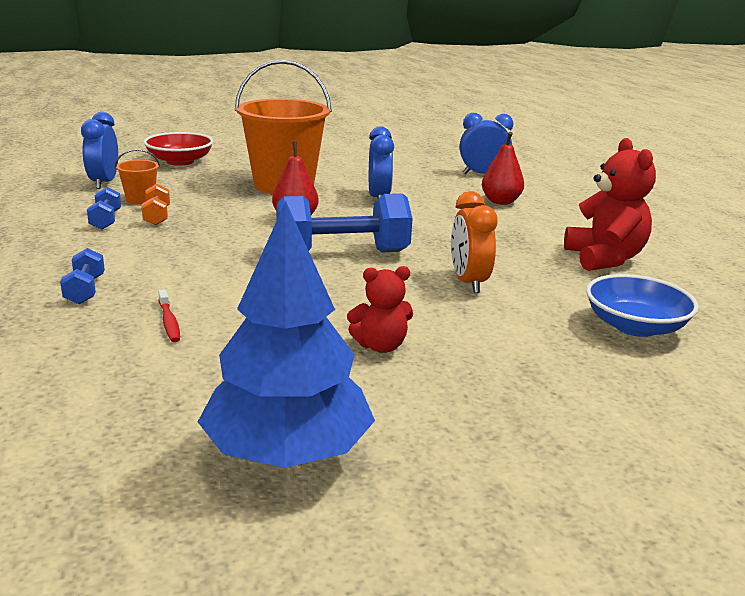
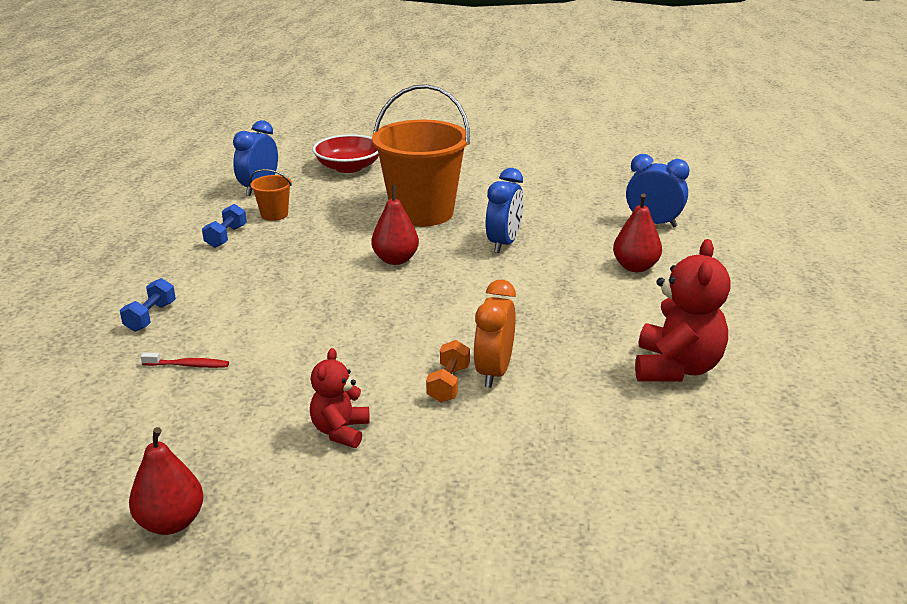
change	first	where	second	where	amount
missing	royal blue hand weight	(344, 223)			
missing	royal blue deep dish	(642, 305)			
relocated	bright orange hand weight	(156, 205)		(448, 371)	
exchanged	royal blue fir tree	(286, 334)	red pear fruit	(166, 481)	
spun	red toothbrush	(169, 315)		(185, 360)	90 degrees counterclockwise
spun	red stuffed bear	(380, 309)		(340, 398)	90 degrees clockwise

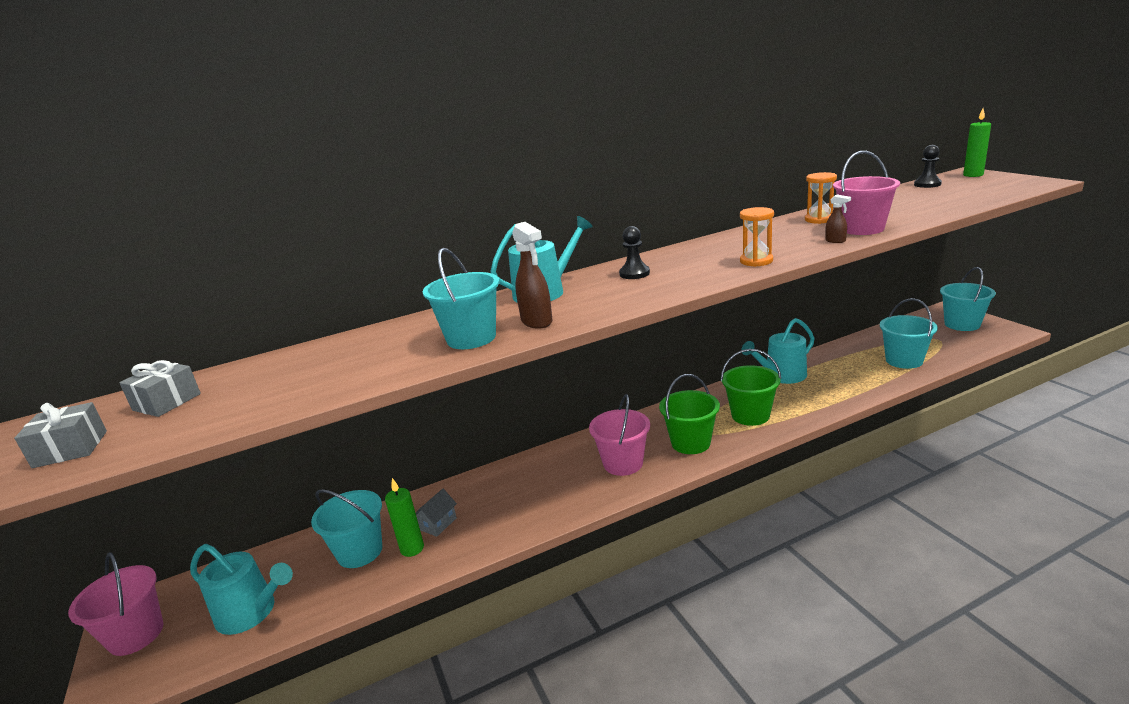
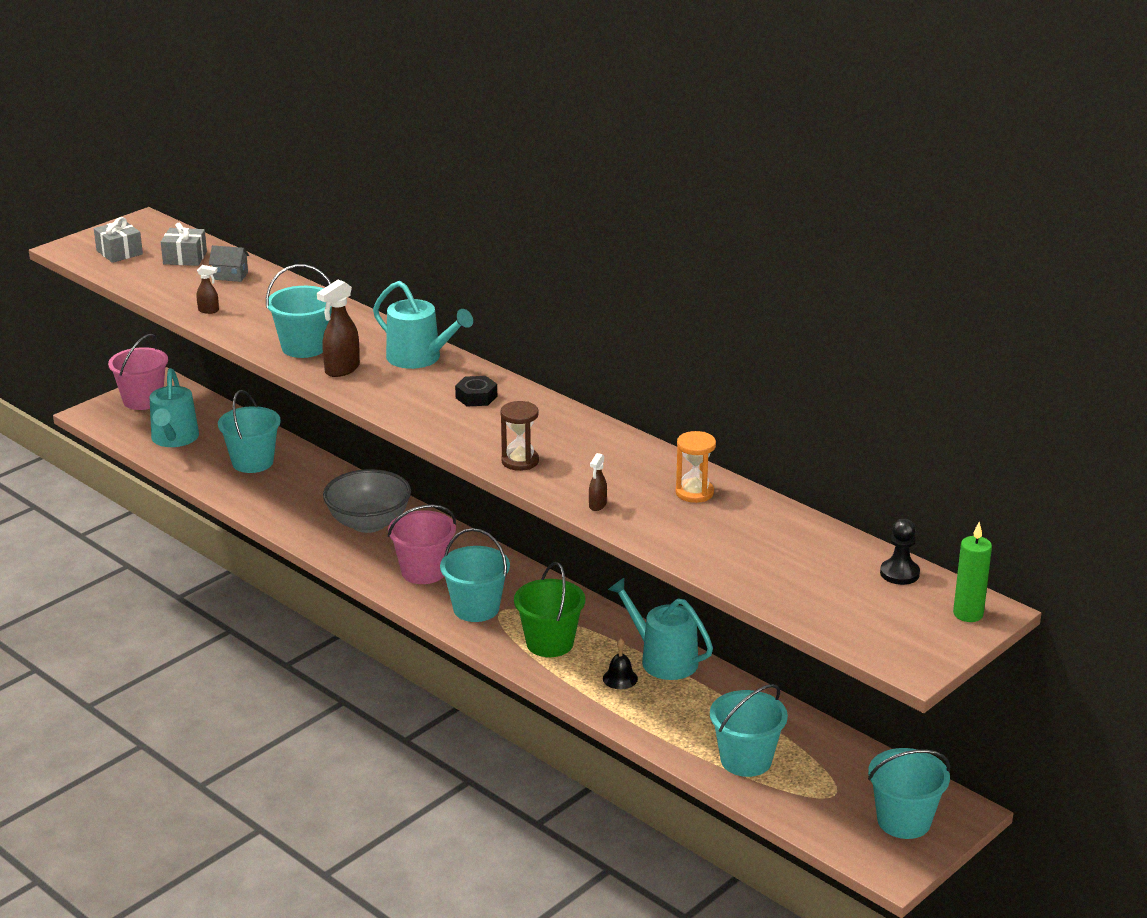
change	first	where	second	where	amount
missing	leaf-green pillar candle	(404, 517)			
missing	rose-pink sand bucket	(866, 193)			
appeared			dark brown spray cleaner	(207, 289)	
appeared			ash-grey deep dish	(367, 501)	
appeared			jet-black school bell	(620, 664)	
relocated	ash-grey toy house	(436, 513)		(229, 263)	
exchanged	jet-black game pawn	(634, 252)	jet-black hexagon nut	(476, 391)	
colour	leaf-green sand bucket	(689, 414)	aqua sand bucket	(475, 575)	
colour	bright orange sand timer	(757, 237)	dark brown sand timer	(519, 436)	

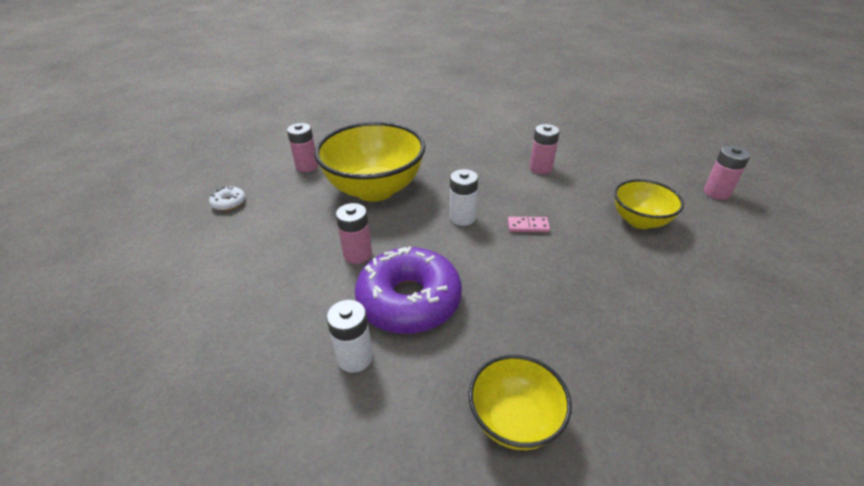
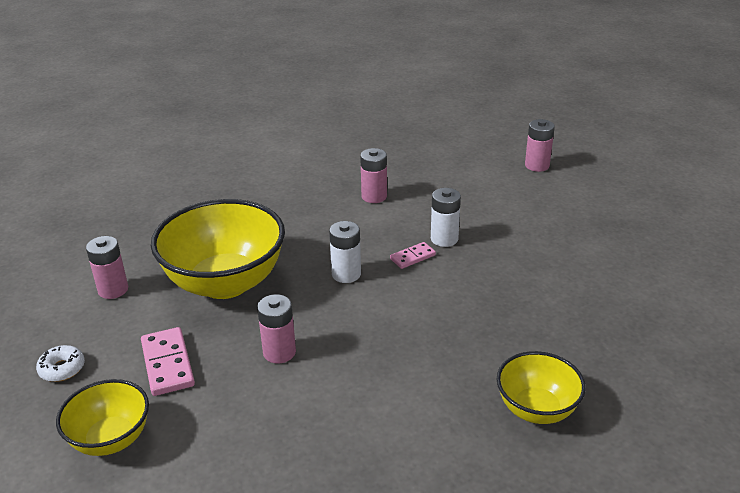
change	first	where	second	where	amount
missing	purple glazed donut	(408, 290)			
appeared			rose-pink domino tile	(168, 361)	
relocated	white power cell	(349, 336)		(446, 217)	
relocated	golden deep dish	(649, 204)		(102, 417)	

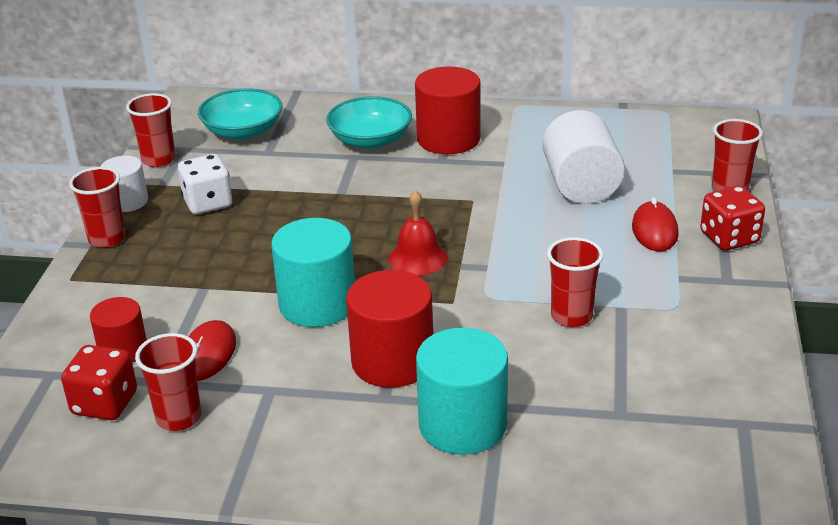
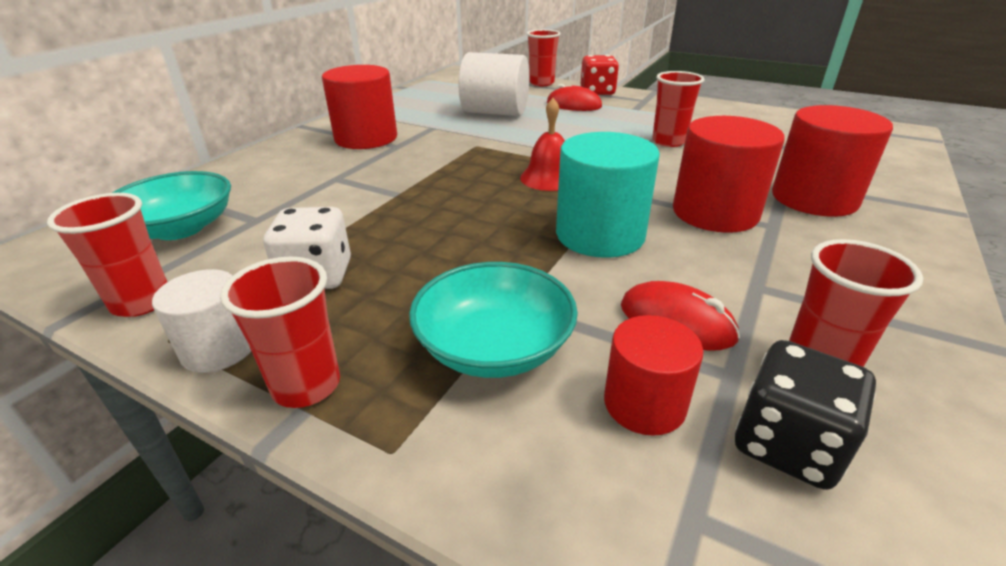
change	first	where	second	where	amount
relocated	aqua deep dish	(369, 122)		(493, 320)	
colour	red dice	(99, 382)	jet-black dice	(805, 415)	
colour	aqua cylinder	(462, 391)	red cylinder	(832, 161)	

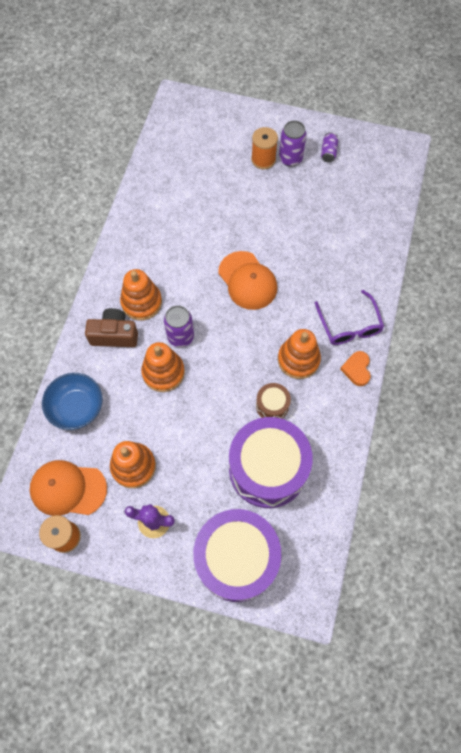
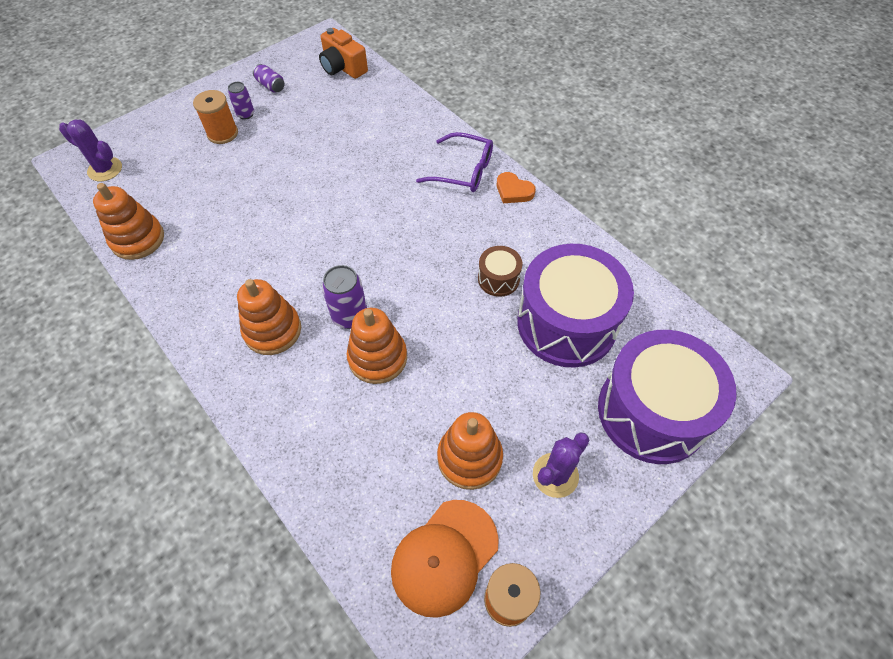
change	first	where	second	where	amount
missing	royal blue deep dish	(72, 401)			
missing	dark brown camera	(111, 327)			
missing	bright orange cap	(247, 280)			
appeared			purple cactus	(90, 150)	
appeared			bright orange camera	(343, 53)	
relocated	bright orange stacking toy	(299, 354)		(128, 221)	
size	purple can	(293, 143)		(241, 101)	x0.63

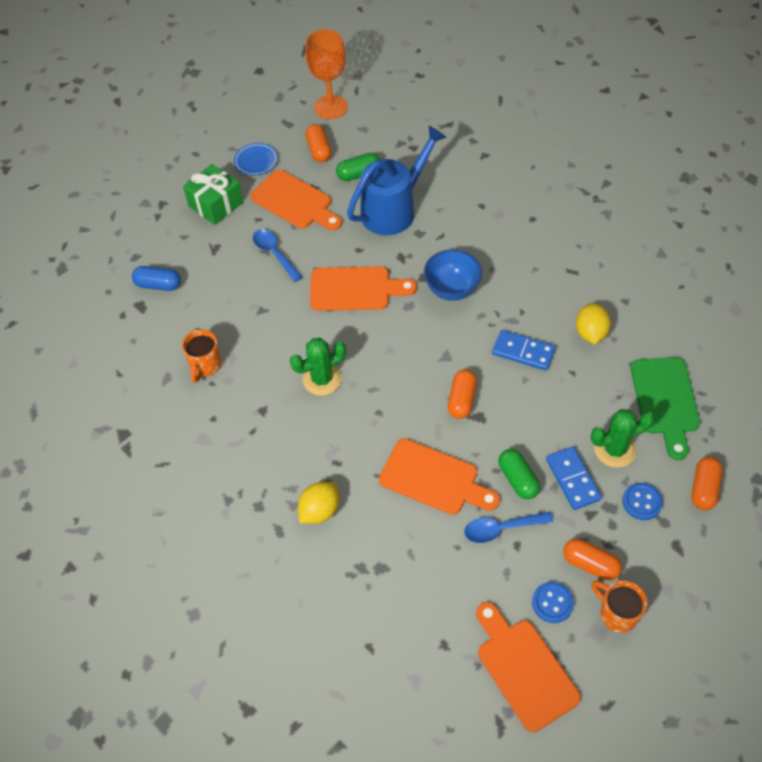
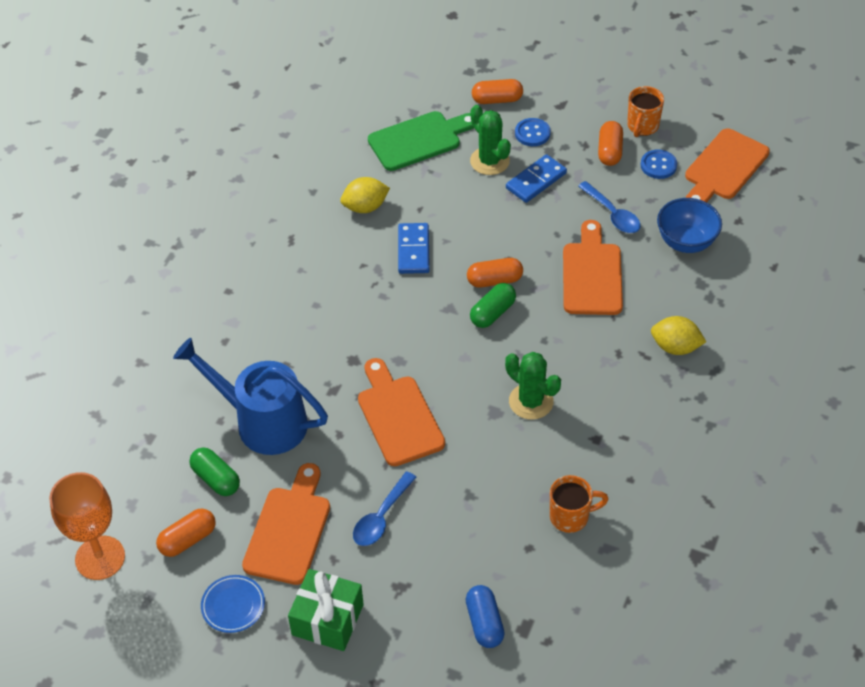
change	first	where	second	where	amount
relocated	royal blue deep dish	(453, 275)		(689, 225)	
relocated	leaf-green capsule	(519, 474)		(493, 305)	

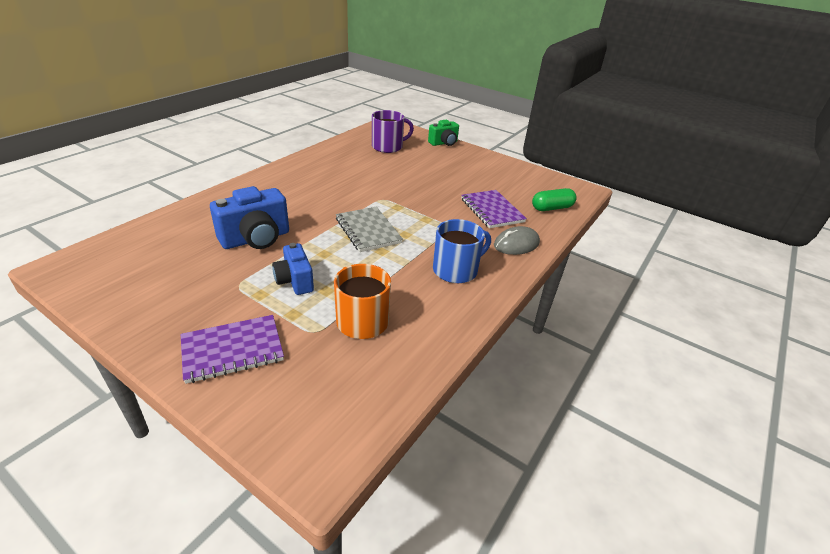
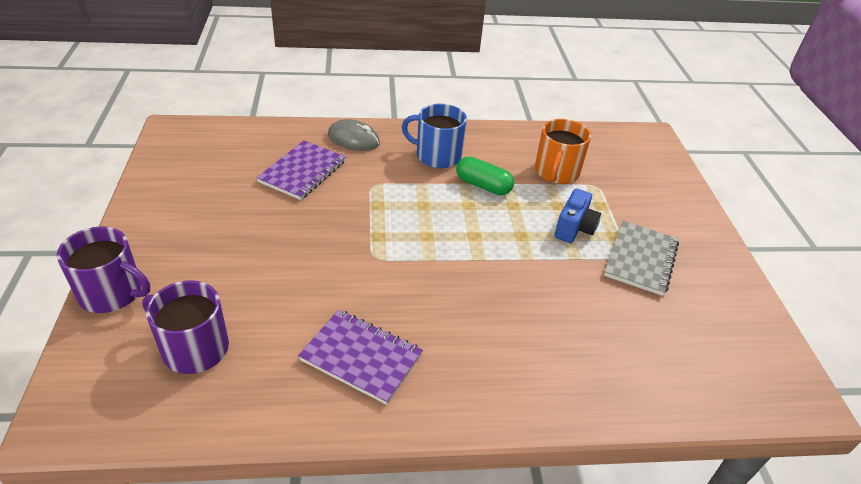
change	first	where	second	where	amount
missing	royal blue camera	(249, 217)			
relocated	purple notebook	(232, 349)		(360, 357)	
relocated	ash-grey notebook	(369, 229)		(641, 258)	
relocated	leaf-green capsule	(554, 199)		(485, 176)	
exchanged	leaf-green camera	(443, 133)	purple tea mug	(103, 269)	

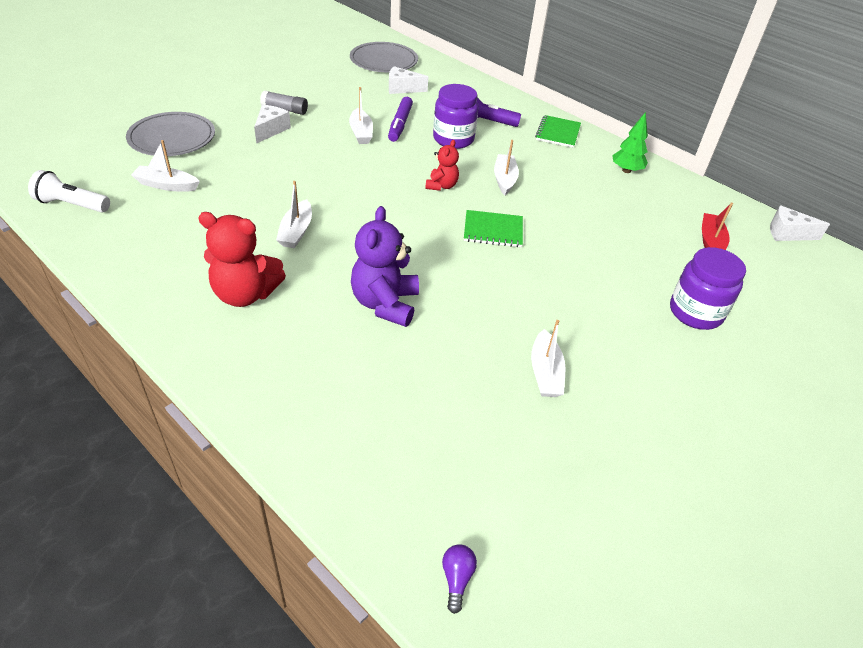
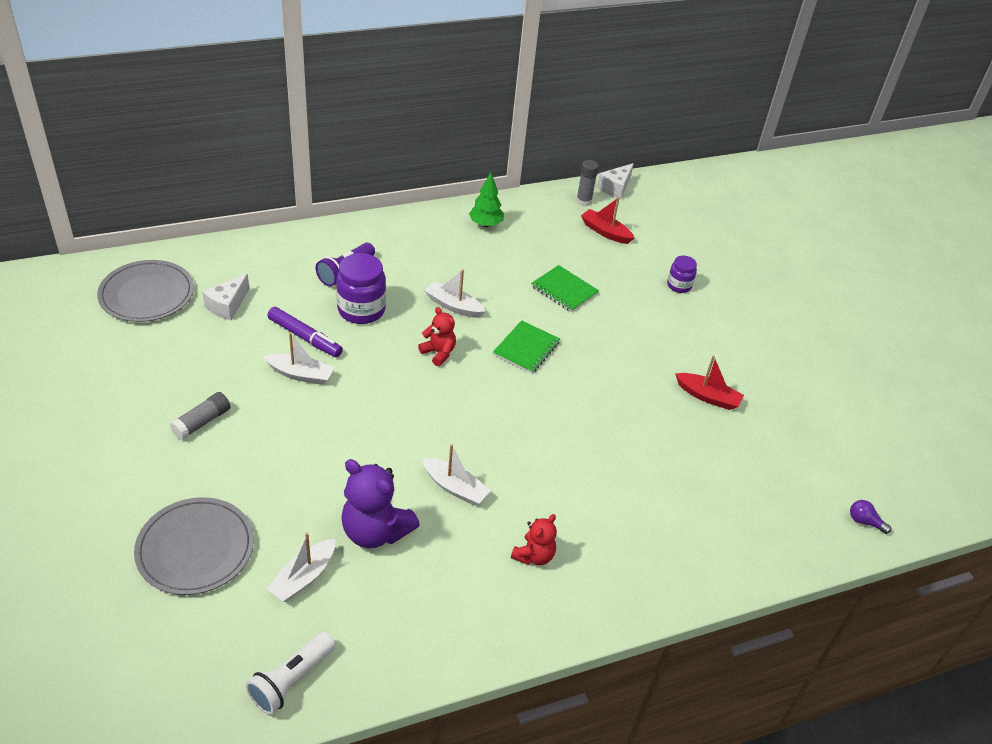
change	first	where	second	where	amount
missing	white piece of cheese	(272, 124)			
appeared			ash-grey glue stick	(587, 183)	
relocated	purple stuffed bear	(385, 266)		(380, 503)	
relocated	leaf-green notebook	(558, 131)		(565, 288)	
colour	white boat	(548, 358)	red boat	(709, 383)	
size	red stuffed bear	(242, 259)		(534, 539)	x0.58
size	purple jam jar	(708, 288)		(682, 274)	x0.57

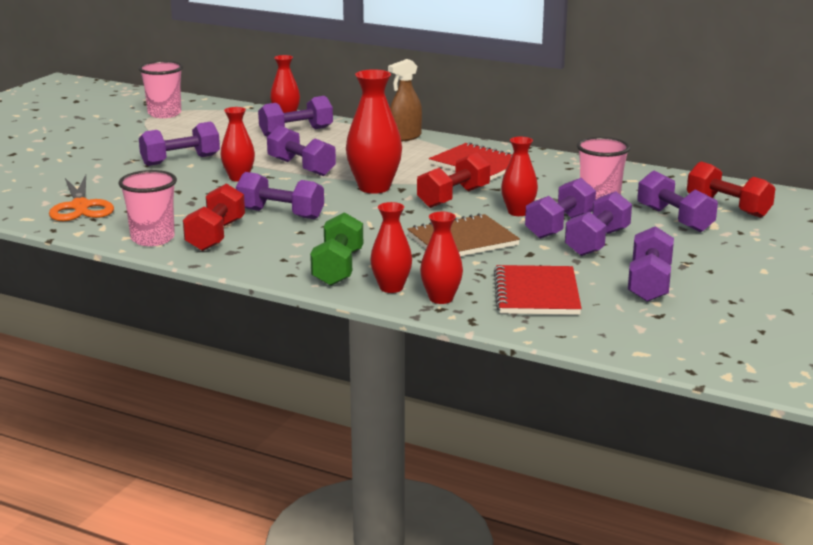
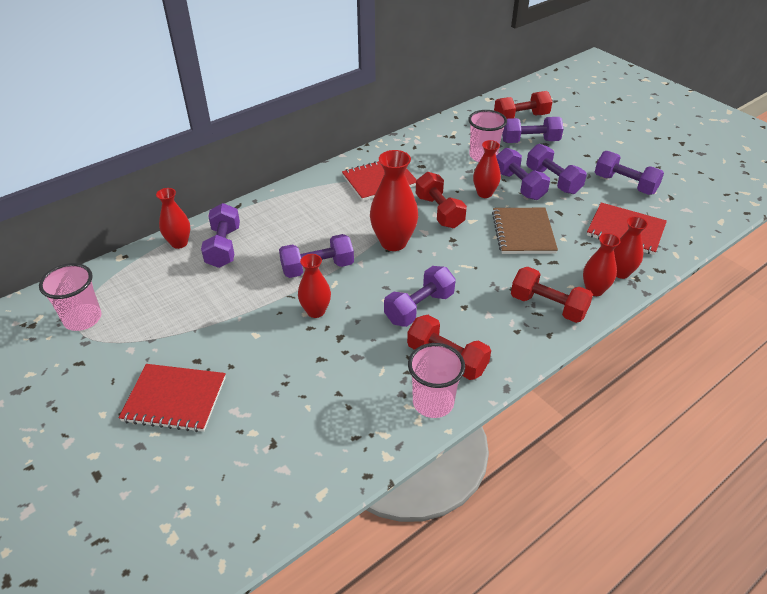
change	first	where	second	where	amount
missing	bright orange scissors	(81, 198)			
missing	purple hand weight	(179, 144)			
missing	dark brown spray cleaner	(405, 100)			
appeared			red notebook	(172, 398)	
colour	leaf-green hand weight	(336, 249)	red hand weight	(552, 295)	

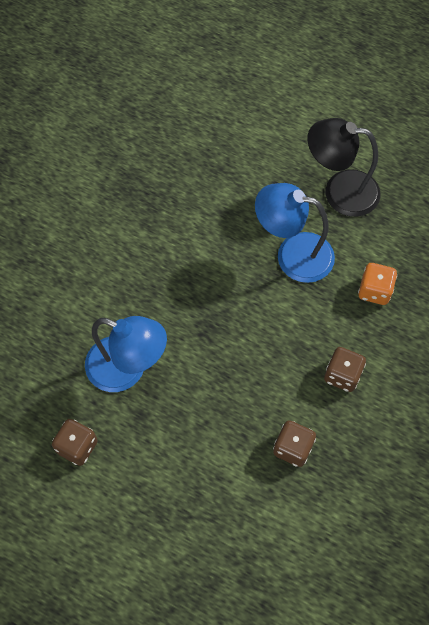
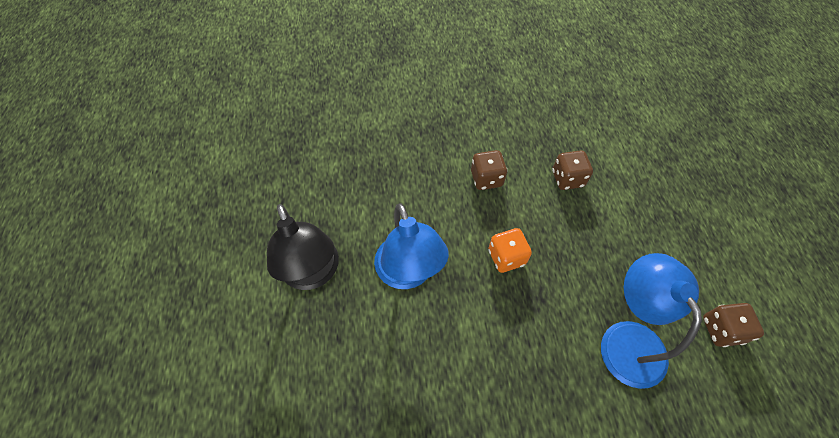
change	first	where	second	where	amount
relocated	bright orange dice	(377, 284)		(510, 250)	

